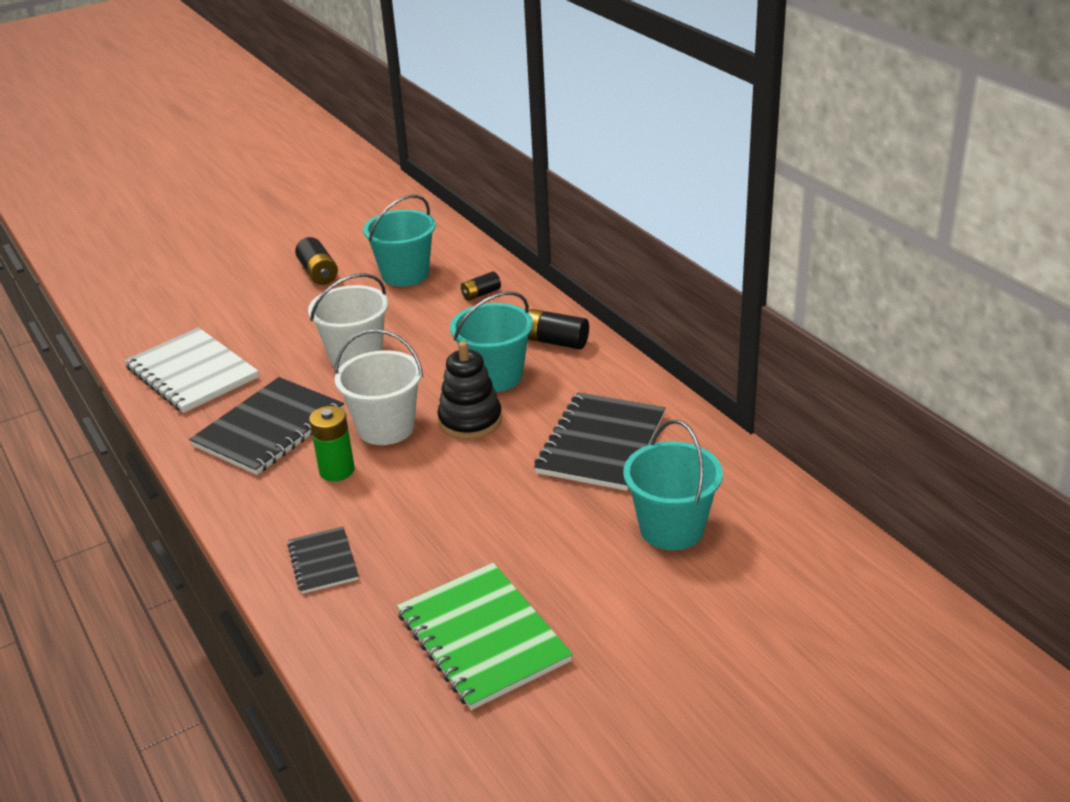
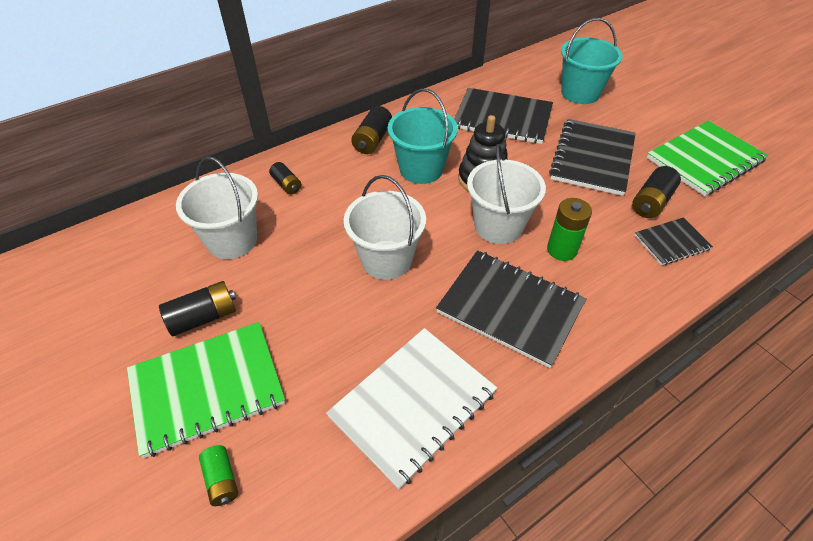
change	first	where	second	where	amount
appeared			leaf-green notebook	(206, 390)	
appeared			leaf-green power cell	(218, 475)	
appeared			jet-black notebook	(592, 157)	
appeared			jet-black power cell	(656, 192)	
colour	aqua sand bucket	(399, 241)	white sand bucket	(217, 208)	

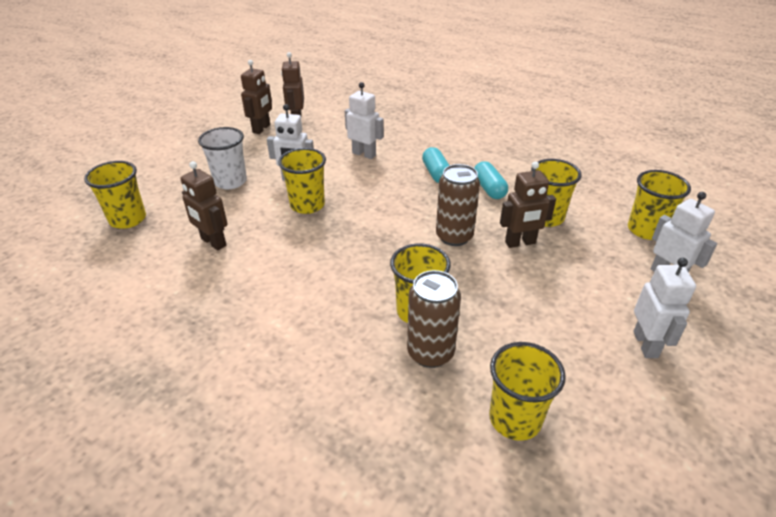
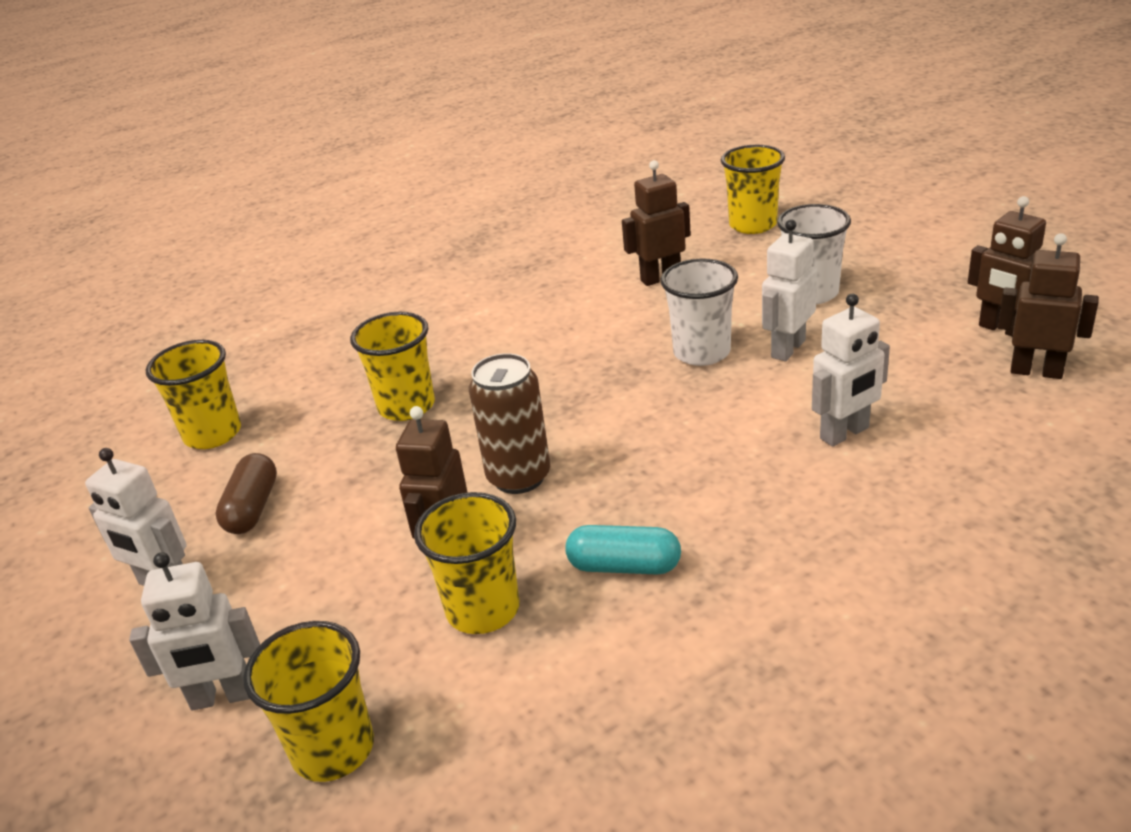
change	first	where	second	where	amount
missing	dark brown can	(434, 319)			
missing	aqua capsule	(436, 165)			
appeared			dark brown capsule	(246, 493)	
colour	golden beaker	(302, 181)	white beaker	(699, 312)	

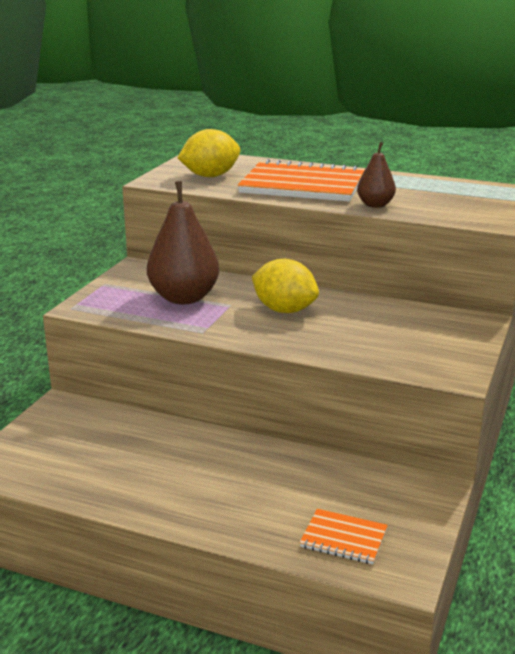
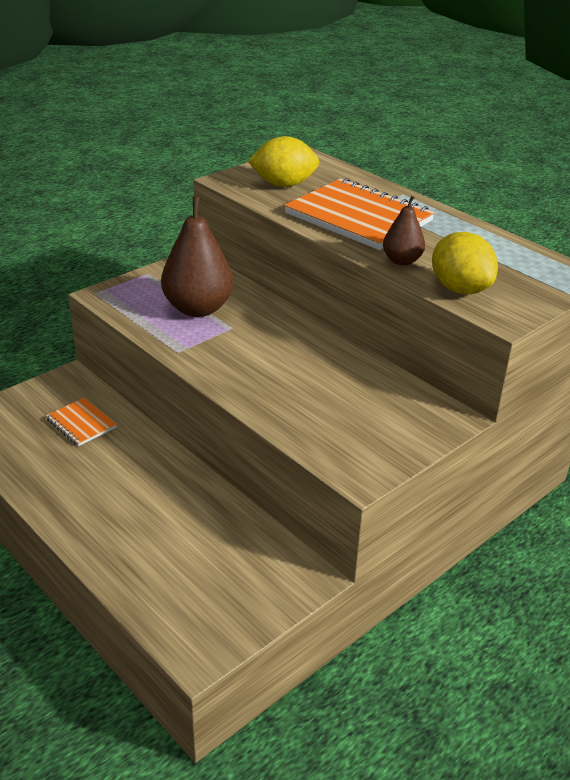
change	first	where	second	where	amount
relocated	golden citrus fruit	(285, 286)		(465, 263)	
relocated	bright orange notebook	(344, 536)		(81, 422)	

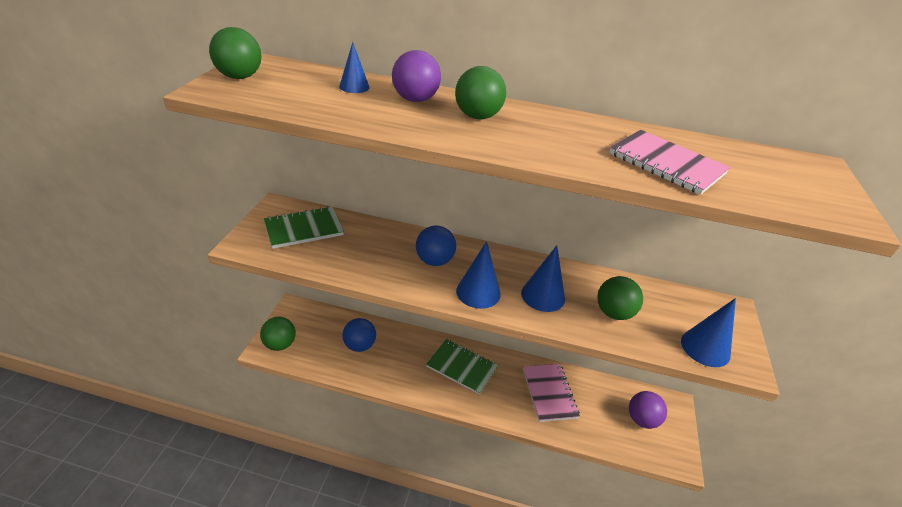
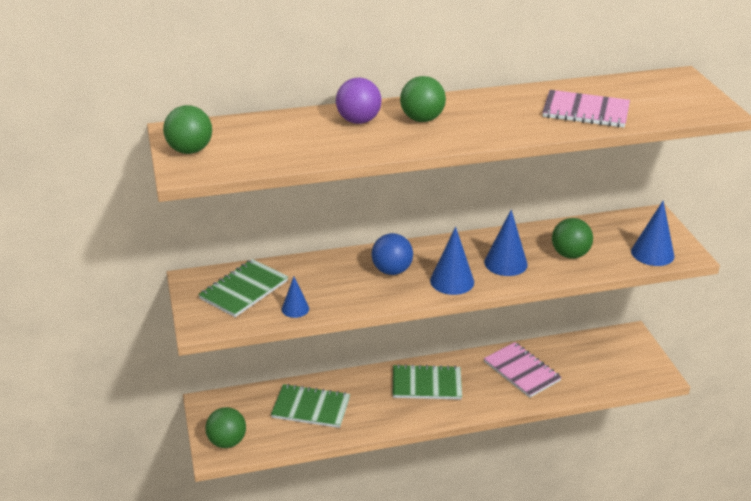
change	first	where	second	where	amount
missing	purple ball	(648, 410)			
relocated	royal blue solid cone	(354, 67)		(295, 297)	
exchanged	royal blue ball	(359, 335)	leaf-green notebook	(310, 406)	

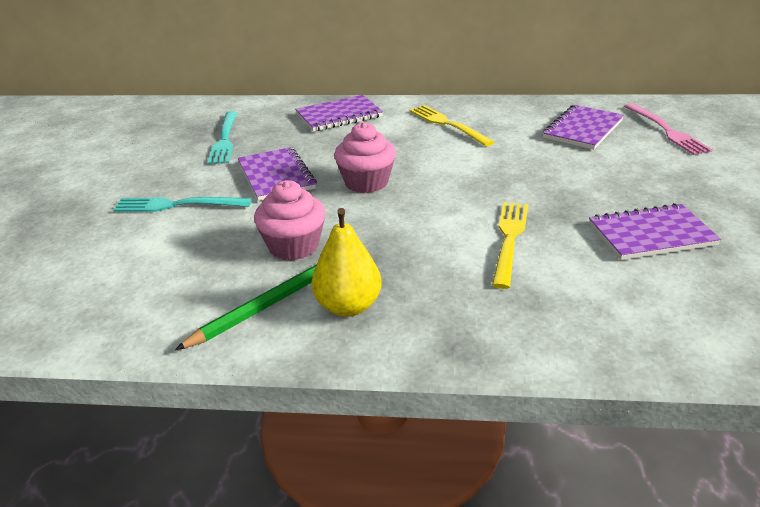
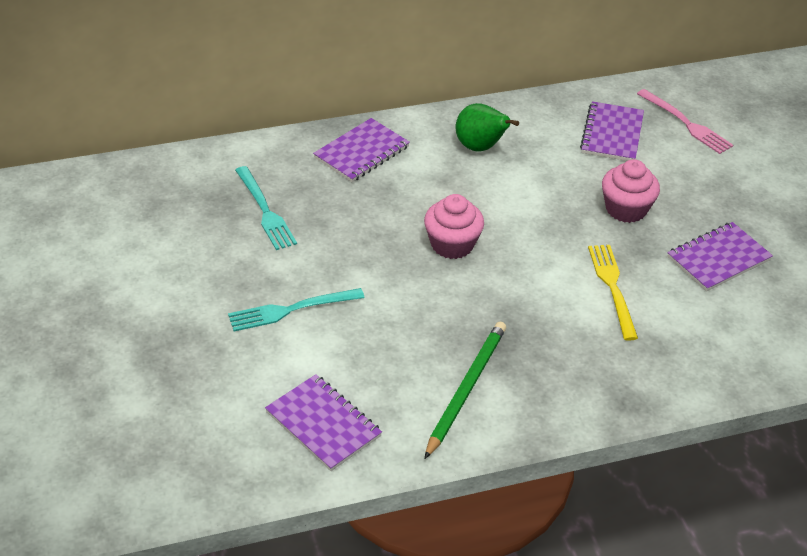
change	first	where	second	where	amount
missing	golden pear fruit	(346, 262)			
relocated	purple notebook	(277, 174)		(323, 422)	
relocated	rose-pink muffin	(290, 220)		(631, 191)	
exchanged	golden dinner fork	(451, 125)	leaf-green pear fruit	(487, 127)	

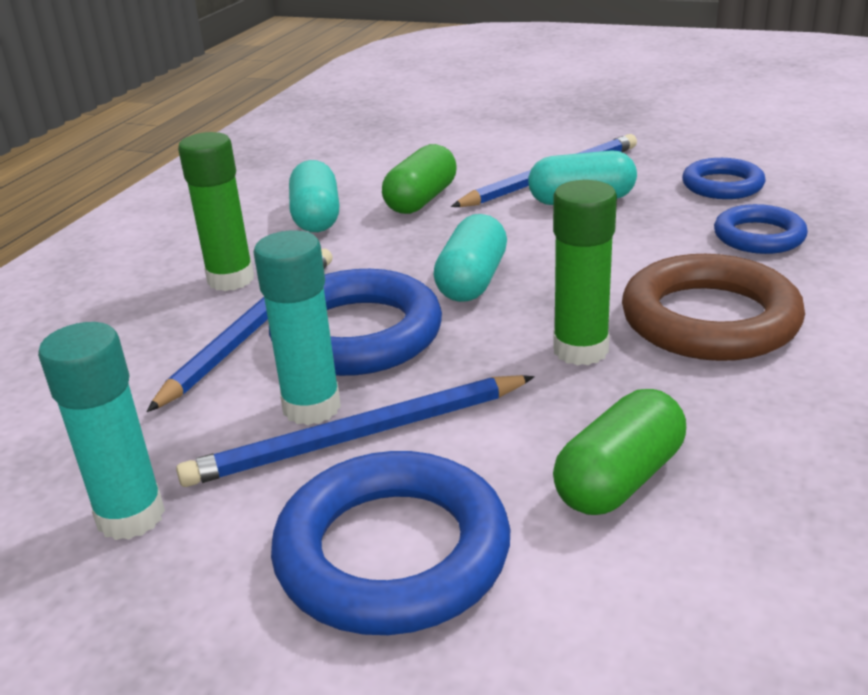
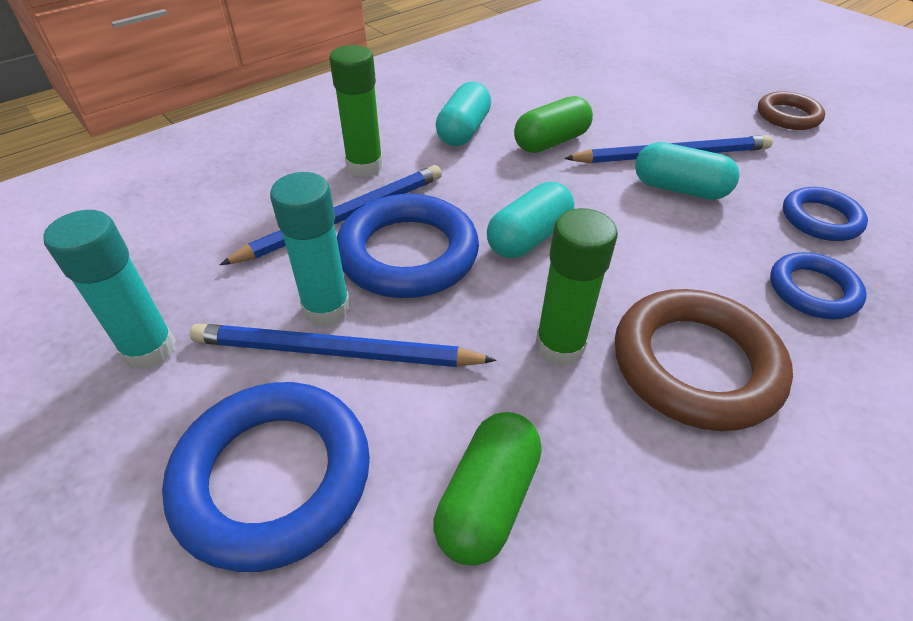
change	first	where	second	where	amount
appeared			dark brown hoop	(791, 110)	
spun	leaf-green capsule	(619, 452)		(487, 489)	45 degrees counterclockwise

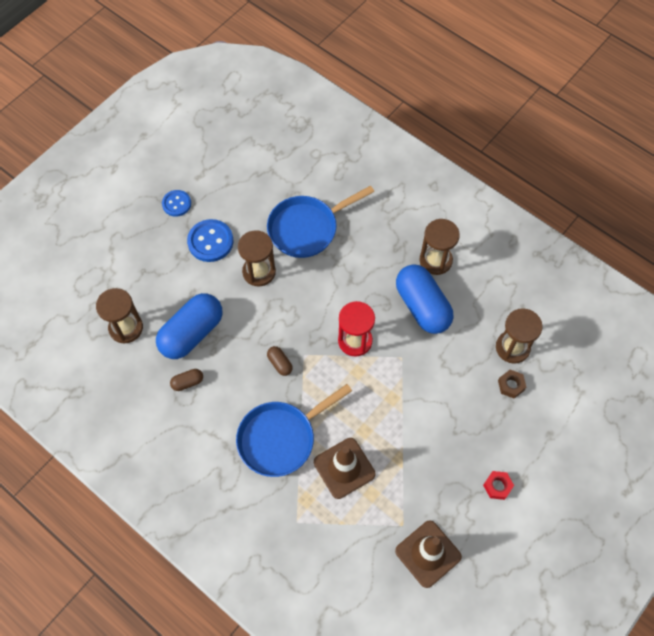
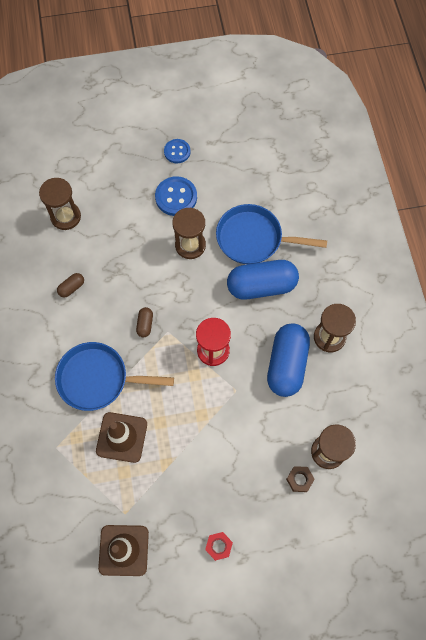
change	first	where	second	where	amount
relocated	royal blue capsule	(189, 326)		(263, 280)	
spun	dark brown capsule	(186, 380)		(70, 285)	60 degrees counterclockwise

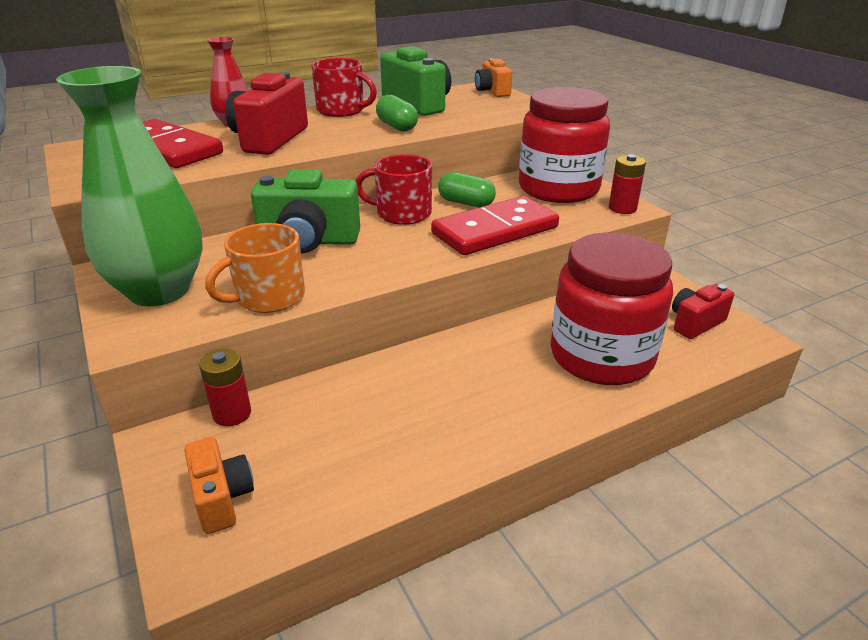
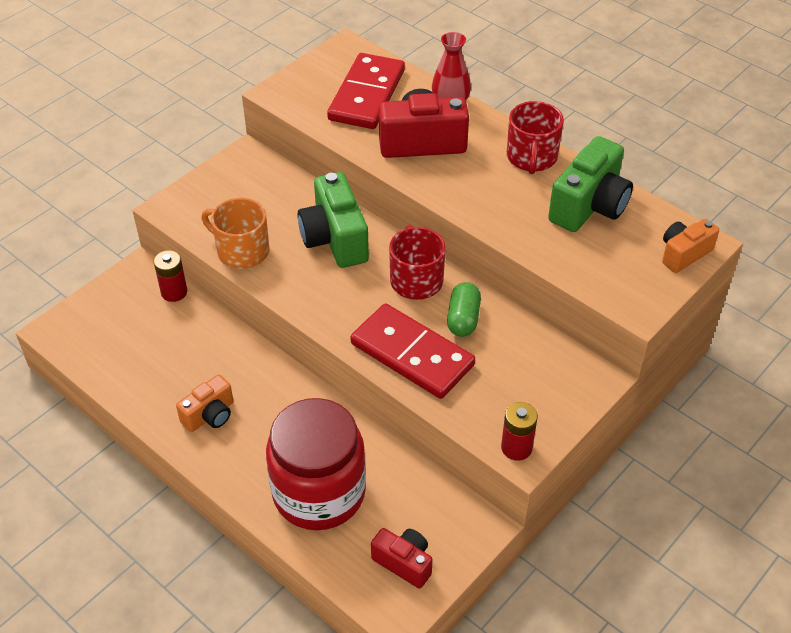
change	first	where	second	where	amount
missing	leaf-green vase	(129, 186)			
missing	leaf-green capsule	(397, 113)			
missing	red jam jar	(564, 145)			
relocated	bright orange camera	(219, 485)		(204, 403)	

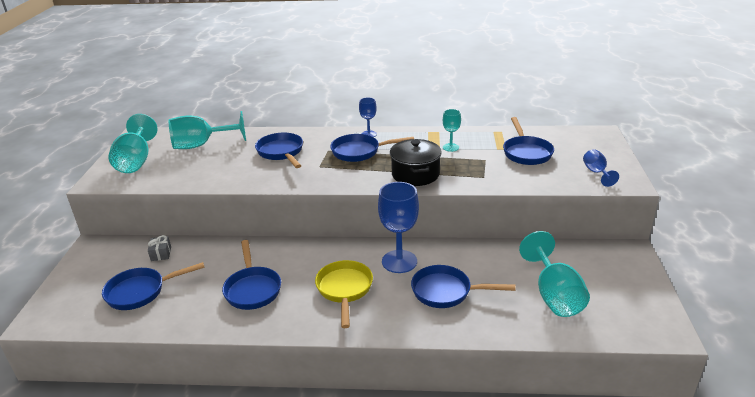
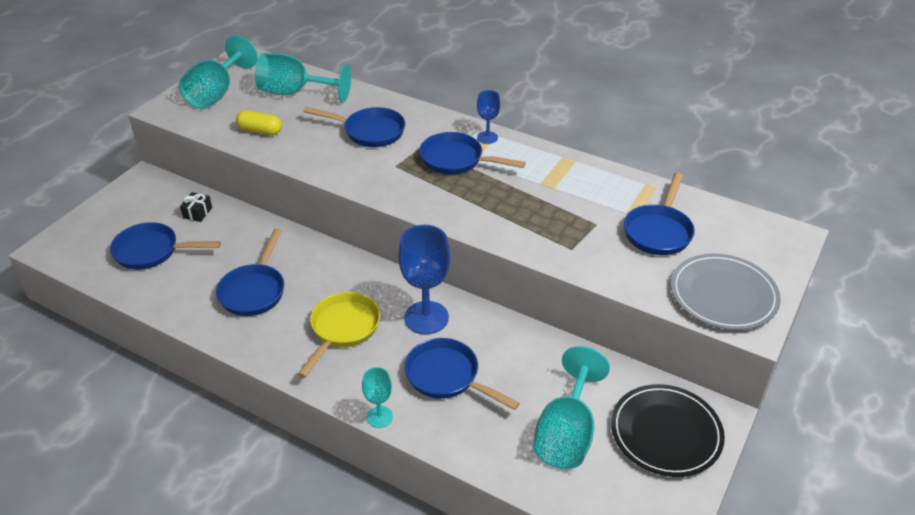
change	first	where	second	where	amount
missing	jet-black stockpot	(416, 162)			
appeared			golden capsule	(259, 122)	
appeared			jet-black plate	(668, 430)	
relocated	aqua chalice	(452, 130)		(377, 397)	
exchanged	royal blue chalice	(601, 168)	ash-grey plate	(726, 291)	
colour	ash-grey gift	(159, 248)	jet-black gift	(196, 207)	
spun	royal blue pan	(279, 150)		(354, 127)	105 degrees clockwise

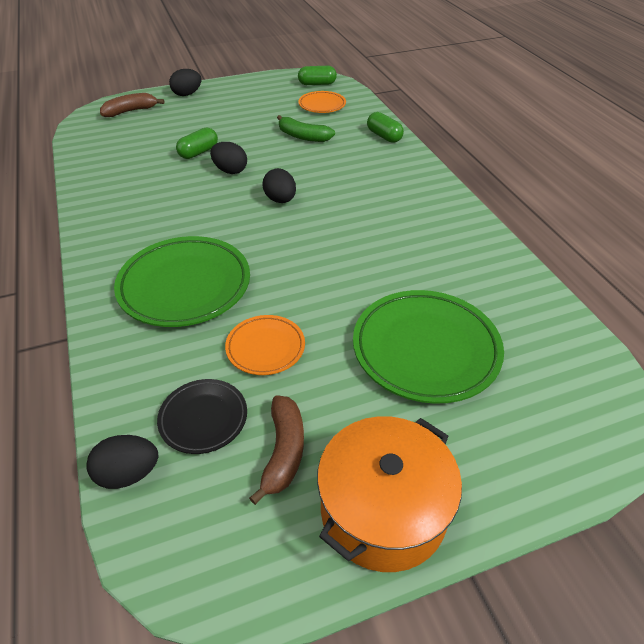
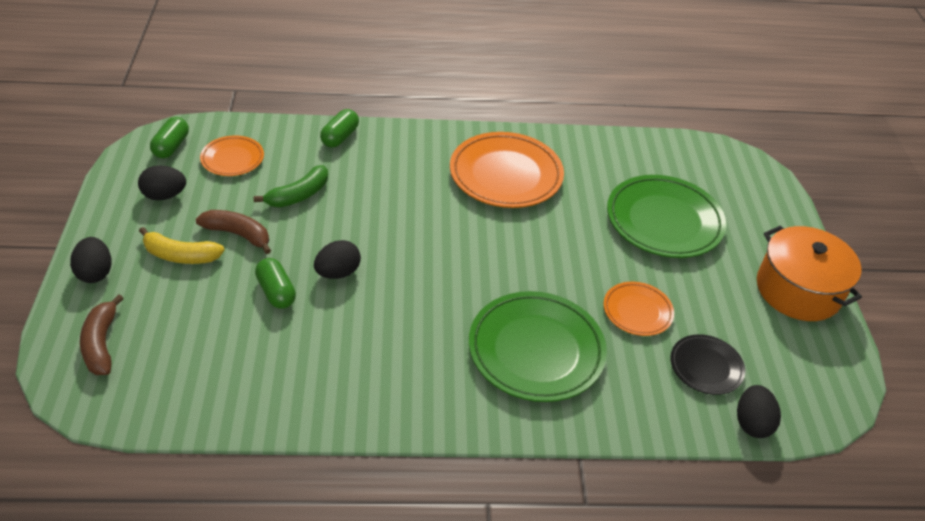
change	first	where	second	where	amount
appeared			golden banana	(182, 245)	
appeared			bright orange plate	(507, 170)	
relocated	dark brown banana	(276, 450)		(233, 232)	
relocated	jet-black egg shape	(279, 185)		(162, 182)	
spun	leaf-green capsule	(385, 127)		(339, 128)	45 degrees counterclockwise

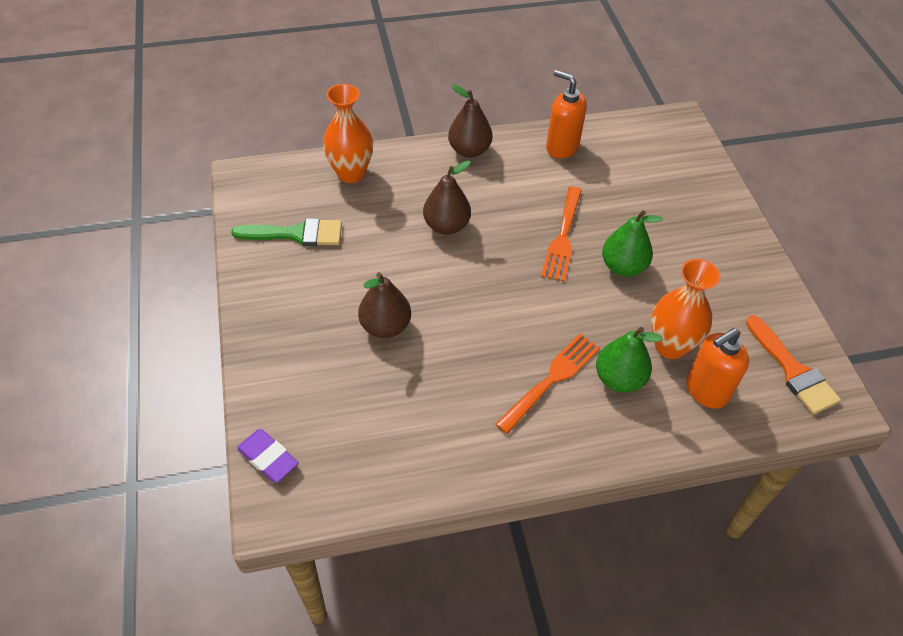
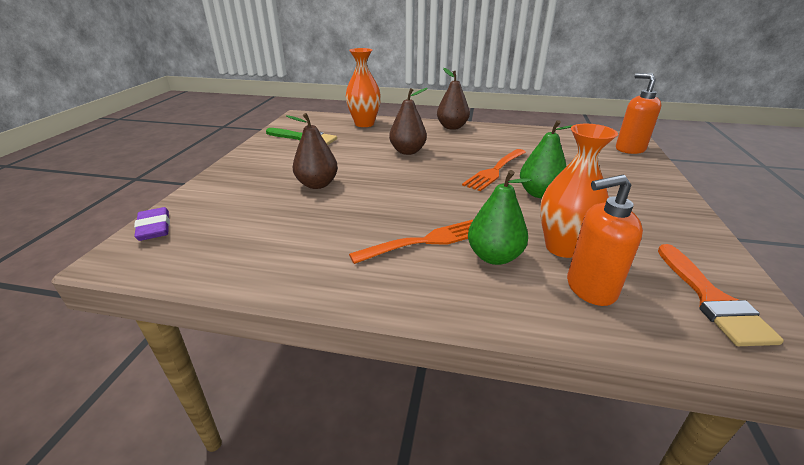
change	first	where	second	where	amount
relocated	bright orange soap pump	(566, 114)		(638, 113)	

